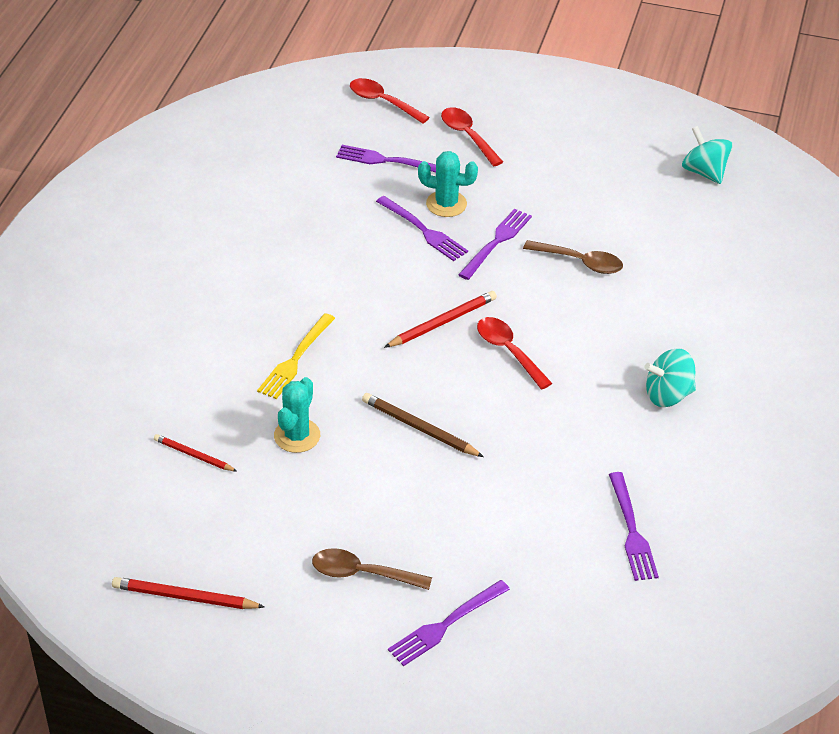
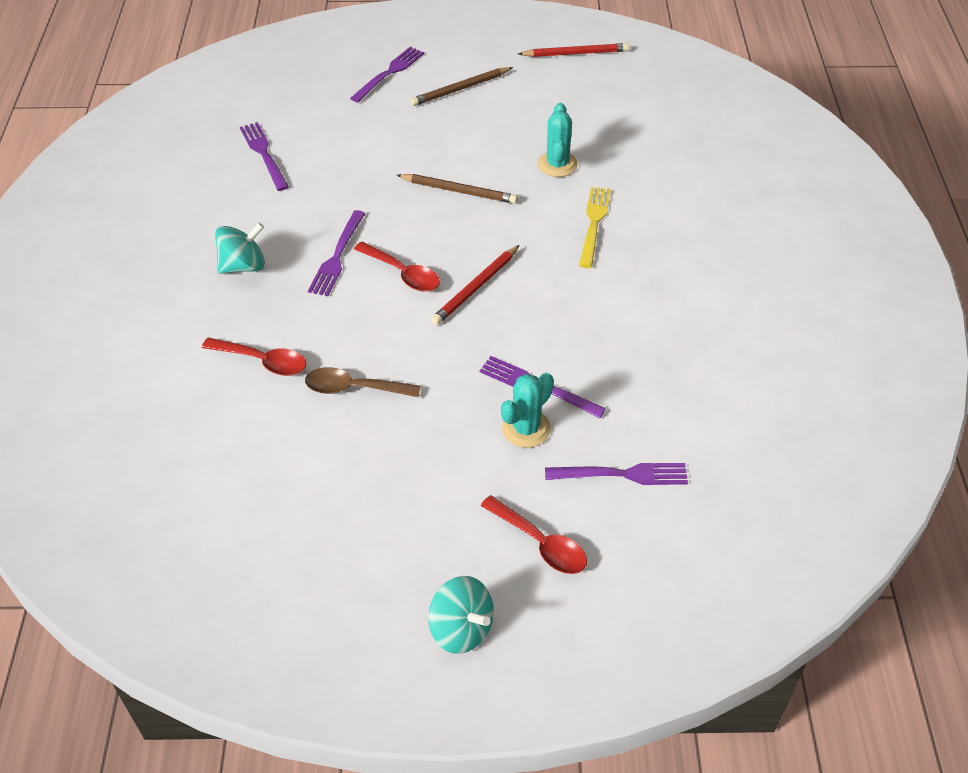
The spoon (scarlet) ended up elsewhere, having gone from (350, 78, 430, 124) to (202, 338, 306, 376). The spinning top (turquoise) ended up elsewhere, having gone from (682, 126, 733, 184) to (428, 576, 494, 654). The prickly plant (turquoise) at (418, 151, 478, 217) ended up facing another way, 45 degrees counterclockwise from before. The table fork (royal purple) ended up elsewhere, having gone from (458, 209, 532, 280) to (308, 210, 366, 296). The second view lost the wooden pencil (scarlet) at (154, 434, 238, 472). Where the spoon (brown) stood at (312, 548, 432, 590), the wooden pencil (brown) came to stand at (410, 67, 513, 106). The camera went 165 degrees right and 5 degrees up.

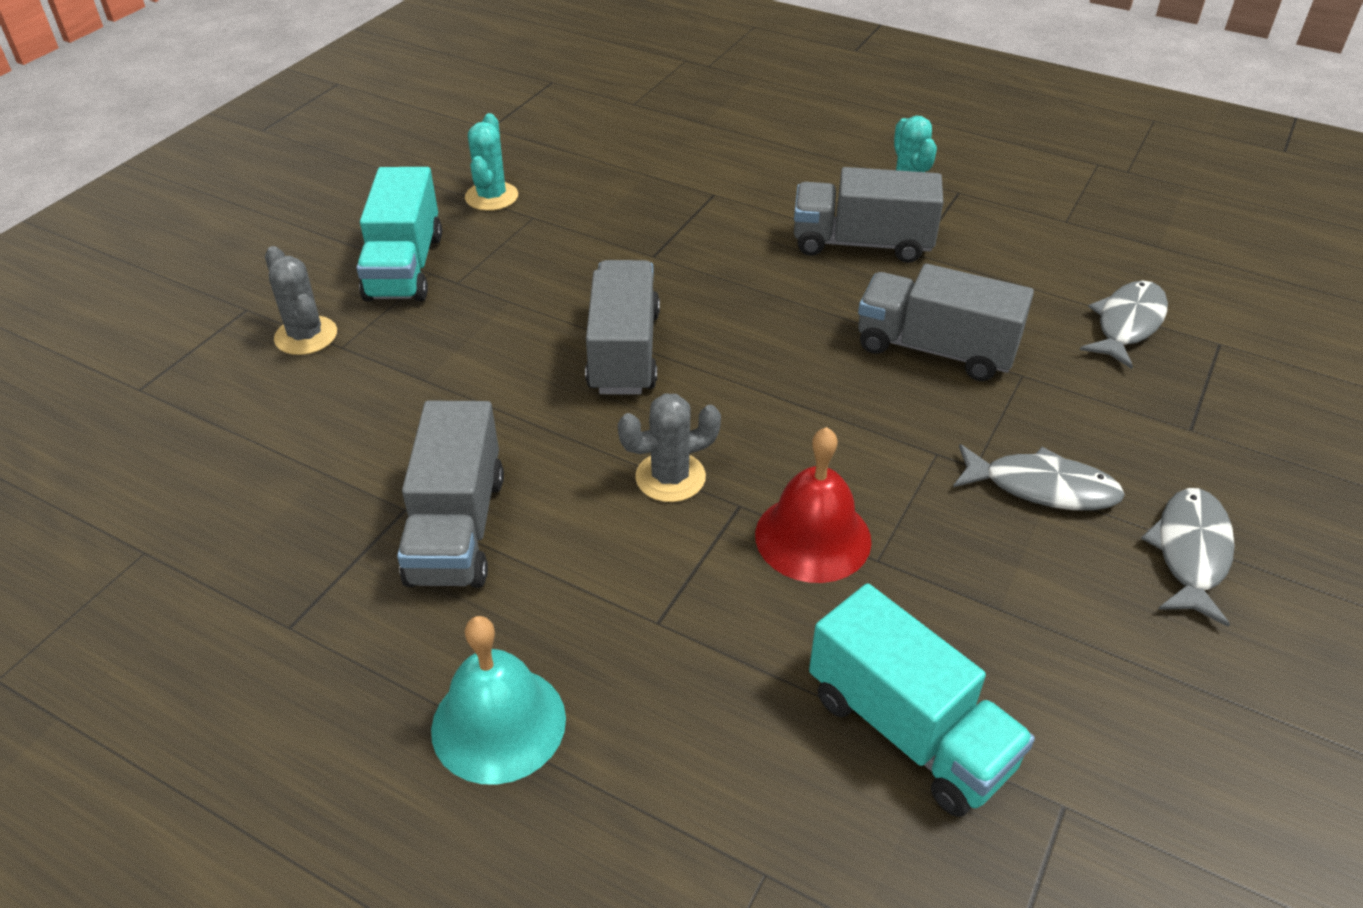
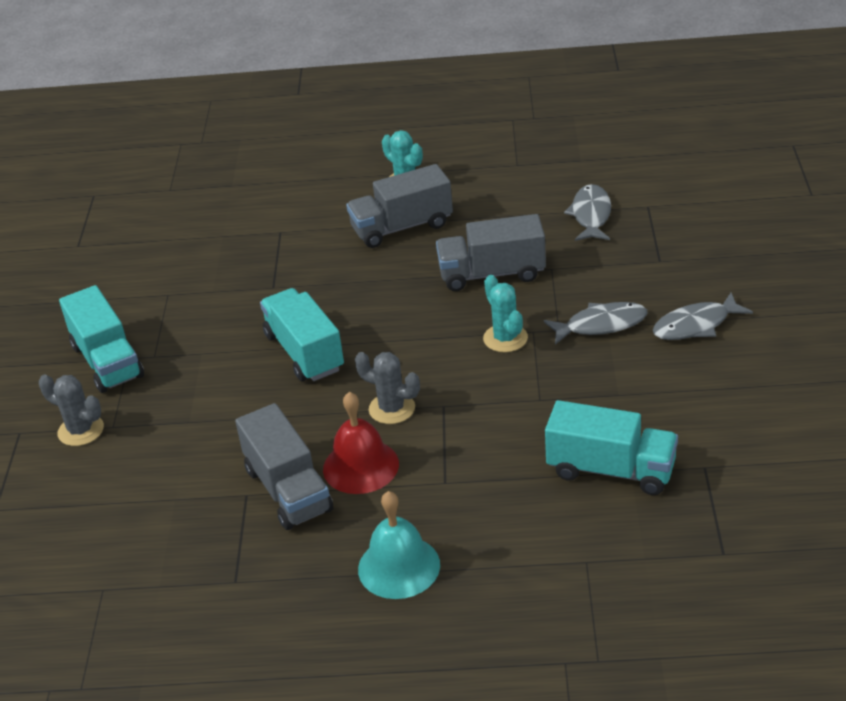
The prickly plant (turquoise) ended up elsewhere, having gone from (465, 113, 518, 211) to (483, 275, 528, 352). What was the lorry (ash-grey) at (585, 260, 660, 395) turned into the lorry (turquoise) at (260, 288, 344, 381). The prickly plant (ash-grey) at (618, 393, 721, 502) ended up facing another way, 75 degrees clockwise from before. The hand bell (scarlet) ended up elsewhere, having gone from (755, 427, 872, 583) to (323, 392, 399, 494). The toy fish (ash-grey) at (1141, 488, 1235, 627) ended up facing another way, 105 degrees counterclockwise from before. The camera went 25 degrees left and 5 degrees down.

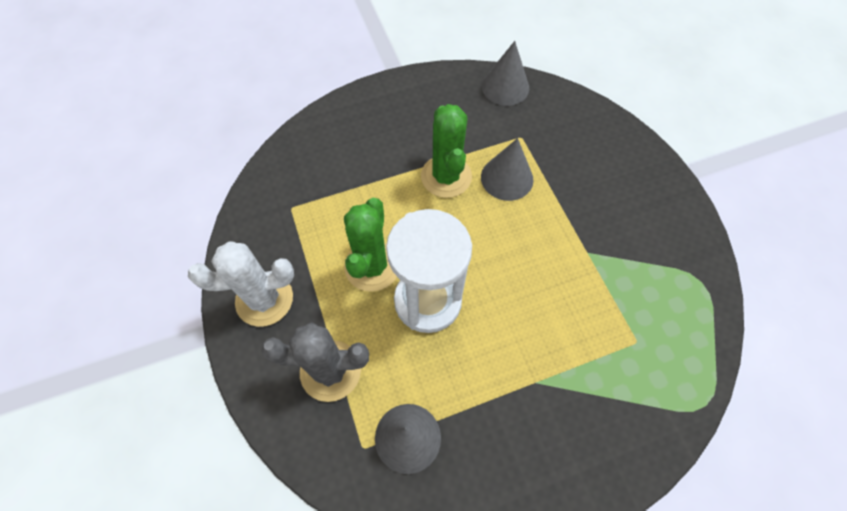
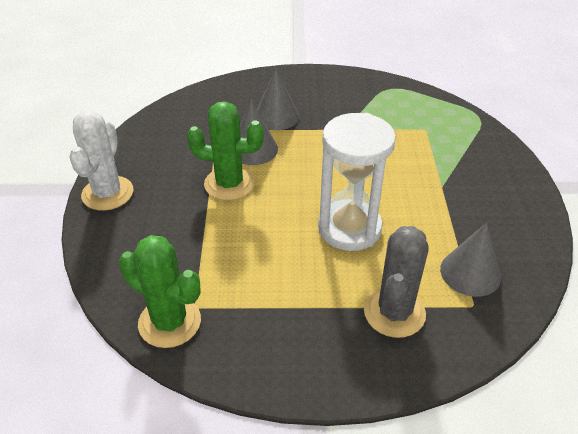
The solid cone (ash-grey) ended up elsewhere, having gone from (482, 41, 529, 106) to (257, 69, 300, 130). The prickly plant (leaf-green) ended up elsewhere, having gone from (344, 198, 397, 292) to (119, 235, 201, 348). The prickly plant (snow-white) ended up elsewhere, having gone from (188, 241, 294, 327) to (69, 110, 134, 211). The camera went 70 degrees left and 20 degrees down.

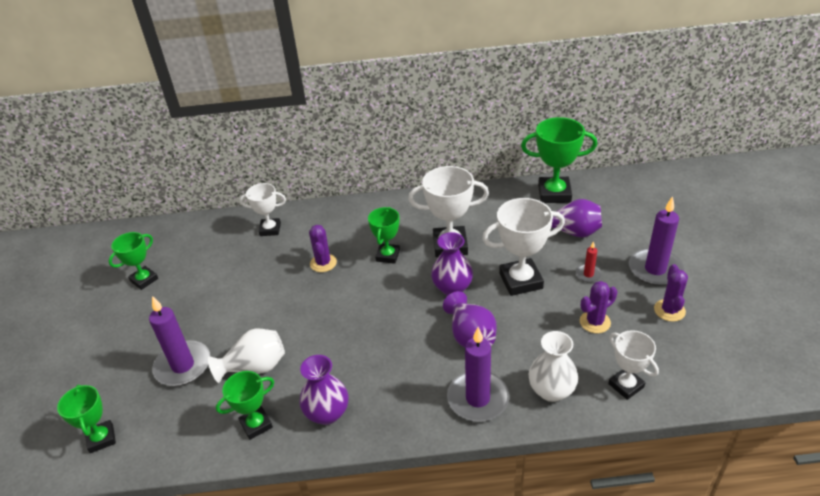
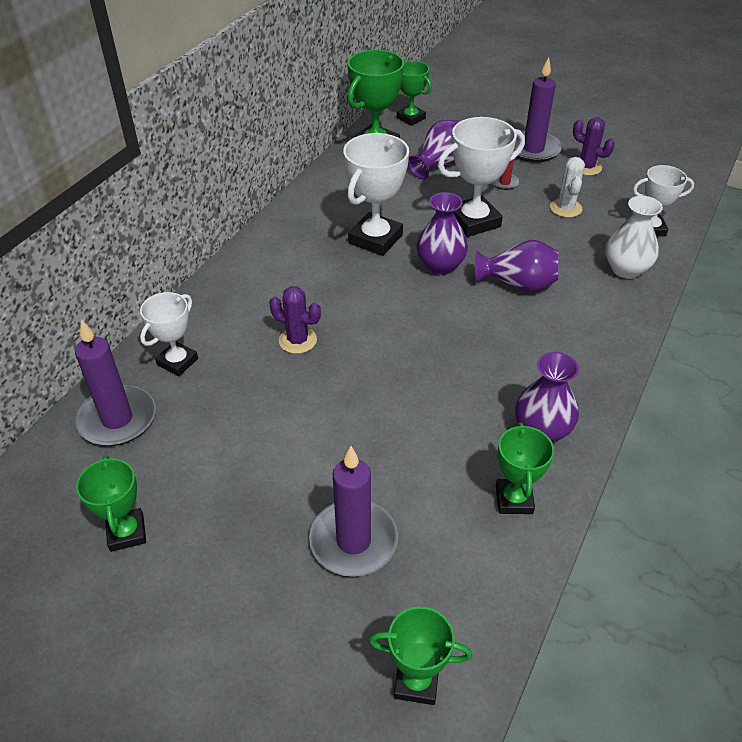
The trophy (snow-white) at (482, 198, 565, 296) ended up facing another way, 45 degrees clockwise from before. The trophy (leaf-green) ended up elsewhere, having gone from (368, 207, 400, 264) to (397, 61, 432, 126). What was the prickly plant (royal purple) at (580, 281, 617, 333) turned into the prickly plant (snow-white) at (550, 157, 585, 218). The candle (royal purple) ended up elsewhere, having gone from (447, 327, 509, 422) to (75, 319, 155, 446). The second view lost the vase (snow-white) at (208, 328, 285, 383). The camera went 60 degrees left and 5 degrees up.

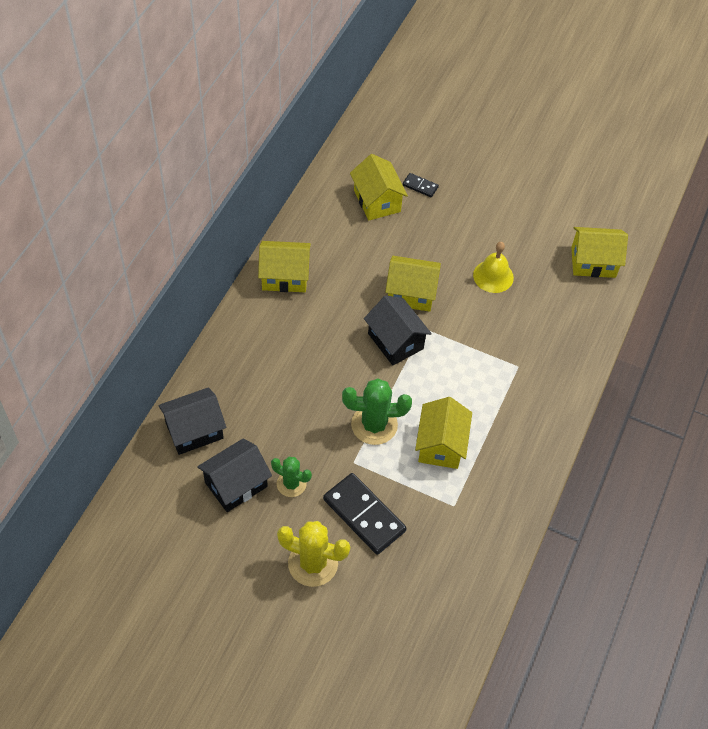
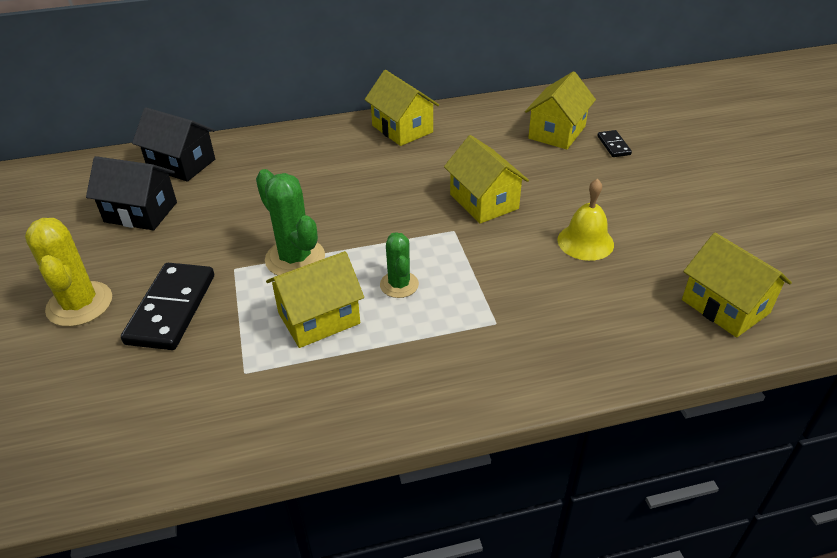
The second view lost the house (jet-black) at (364, 295, 432, 365). The prickly plant (leaf-green) ended up elsewhere, having gone from (271, 457, 312, 497) to (380, 232, 419, 298). The camera went 55 degrees right and 15 degrees down.

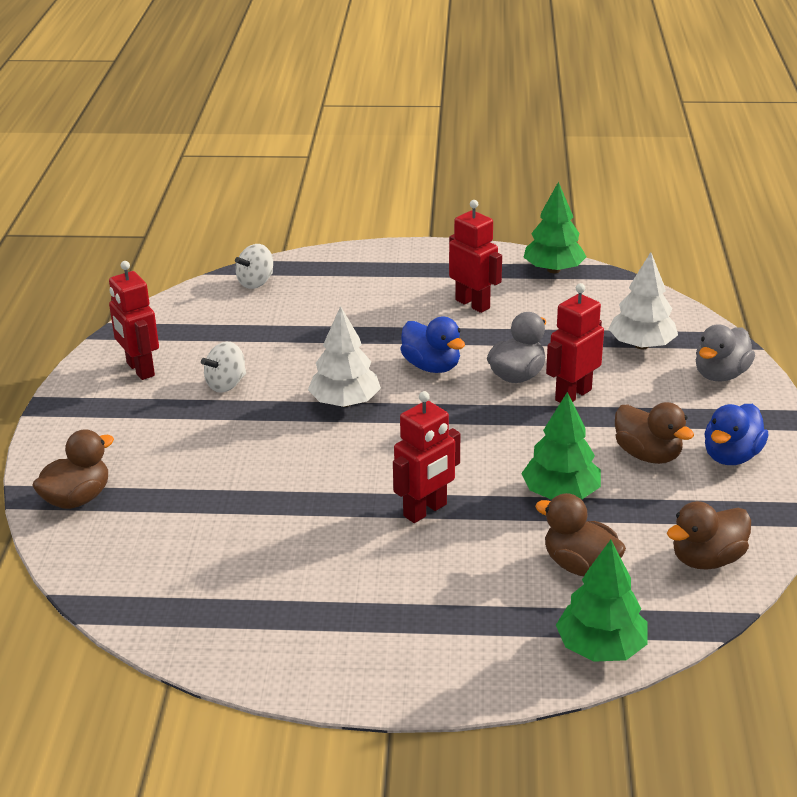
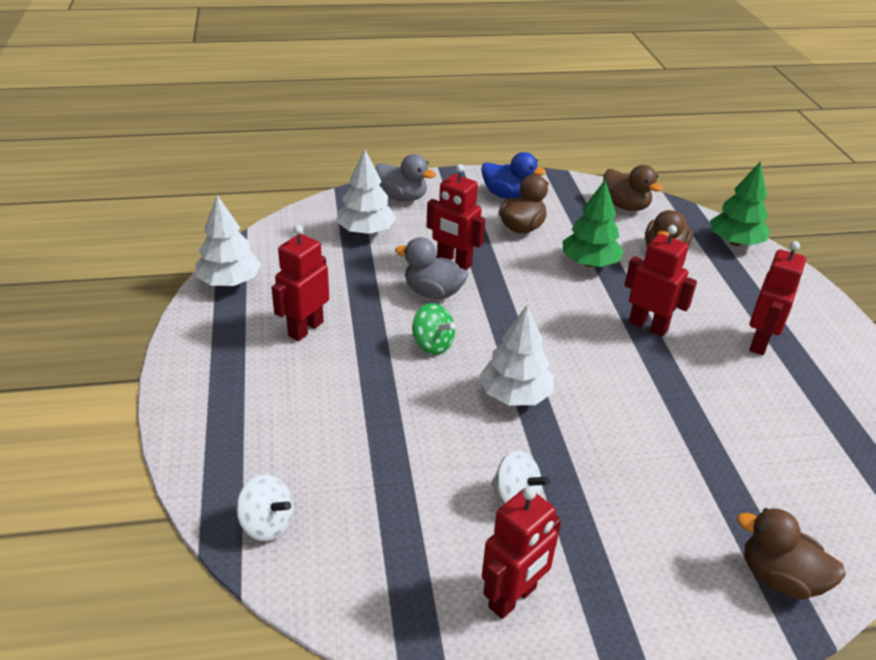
What was the toy tree (leaf-green) at (523, 182, 587, 273) turned into the toy tree (snow-white) at (195, 195, 261, 286). Where the toy duck (blue) stood at (400, 317, 465, 373), the spinning top (leaf-green) came to stand at (412, 303, 455, 355). The second view gained the robot figure (scarlet) at (749, 241, 806, 355). The camera went 105 degrees left and 5 degrees up.

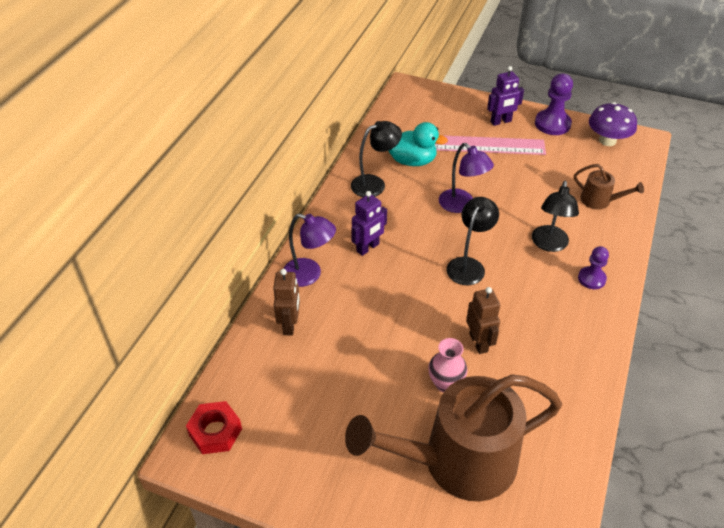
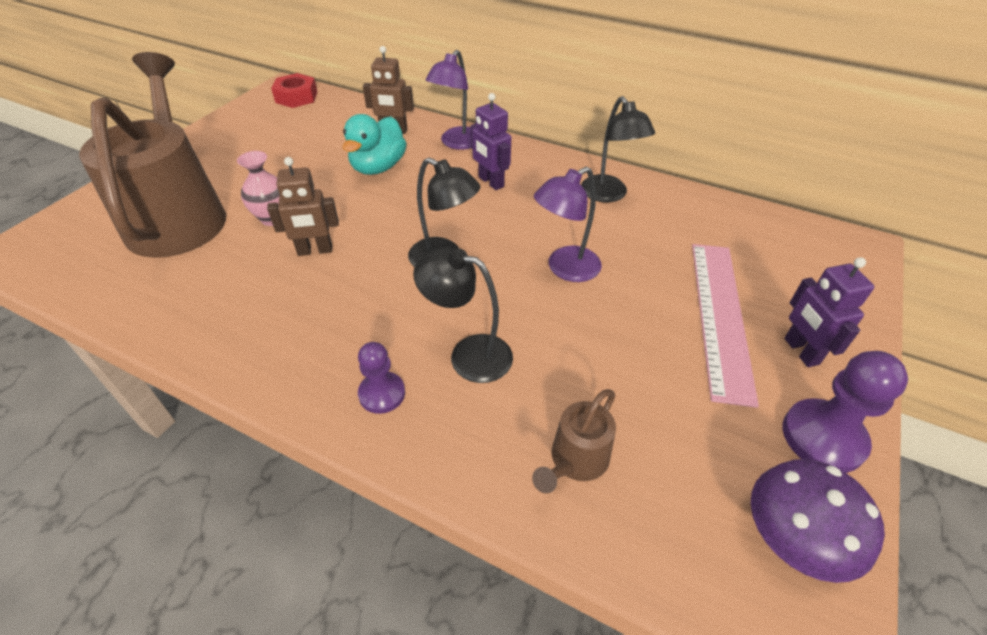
The toy duck (turquoise) ended up elsewhere, having gone from (388, 122, 448, 166) to (342, 114, 407, 175). The camera went 95 degrees right and 0 degrees up.

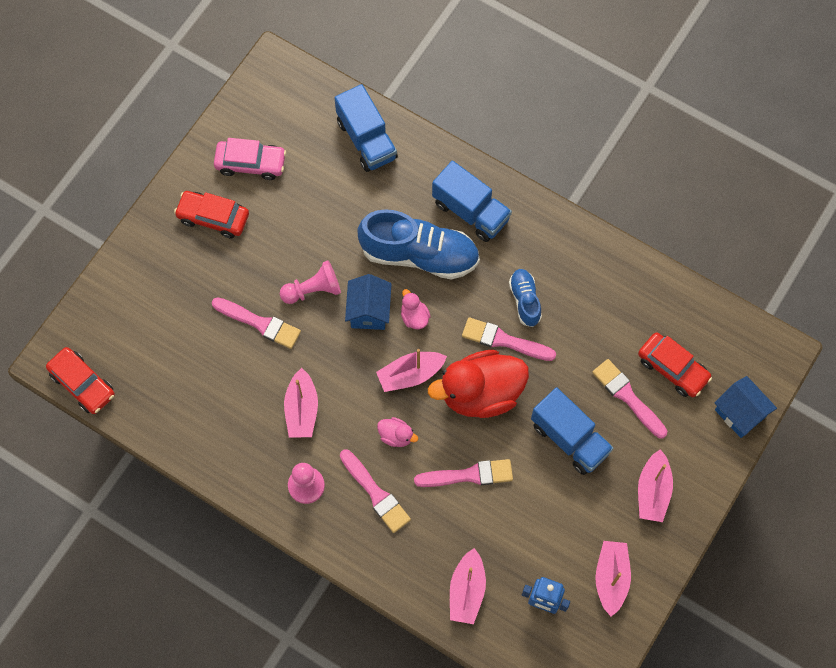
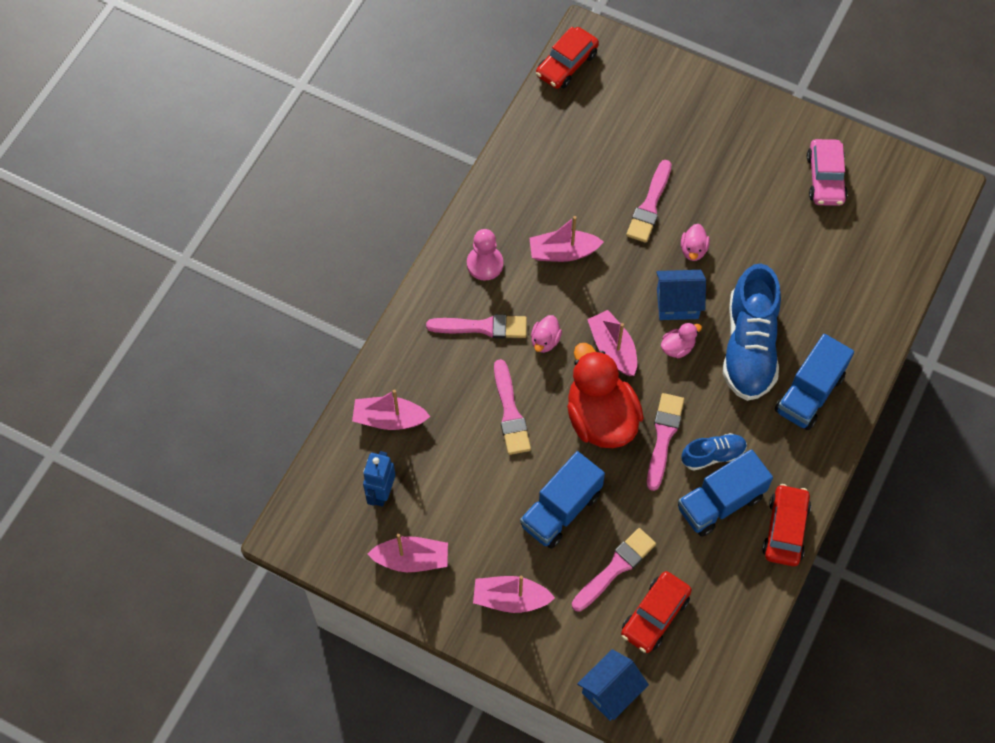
The lorry (blue) ended up elsewhere, having gone from (334, 84, 398, 172) to (678, 449, 773, 537). The toy car (scarlet) ended up elsewhere, having gone from (174, 191, 249, 238) to (762, 484, 811, 566). Where the chess pawn (rosy) stood at (280, 260, 341, 304), the toy duck (rosy) came to stand at (681, 224, 710, 261). The brush (rosy) at (340, 449, 411, 533) ended up facing another way, 135 degrees counterclockwise from before. The camera went 85 degrees right and 5 degrees down.

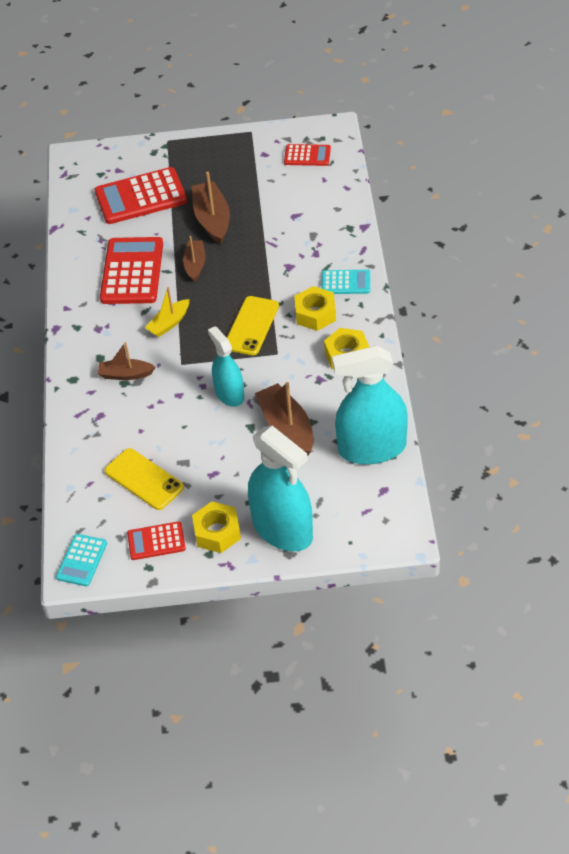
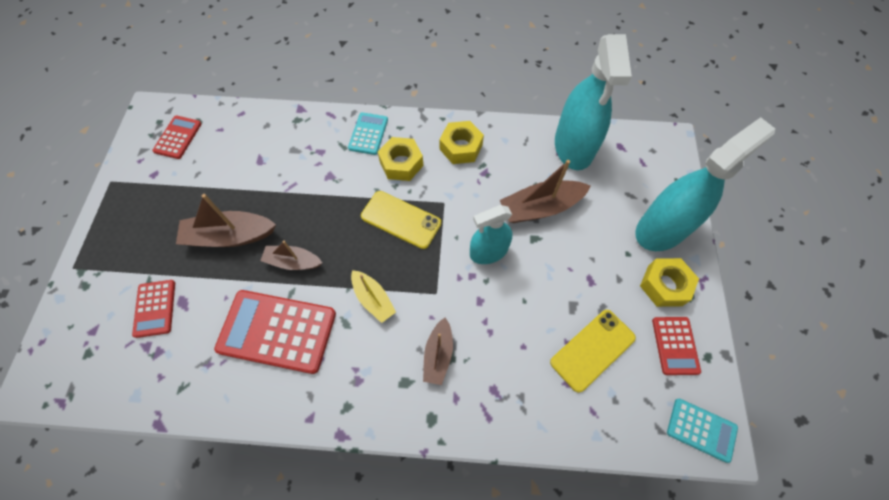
The size of the adding machine (scarlet) at (94, 167, 187, 224) changed by a factor of 0.54. The camera went 85 degrees left and 15 degrees up.

